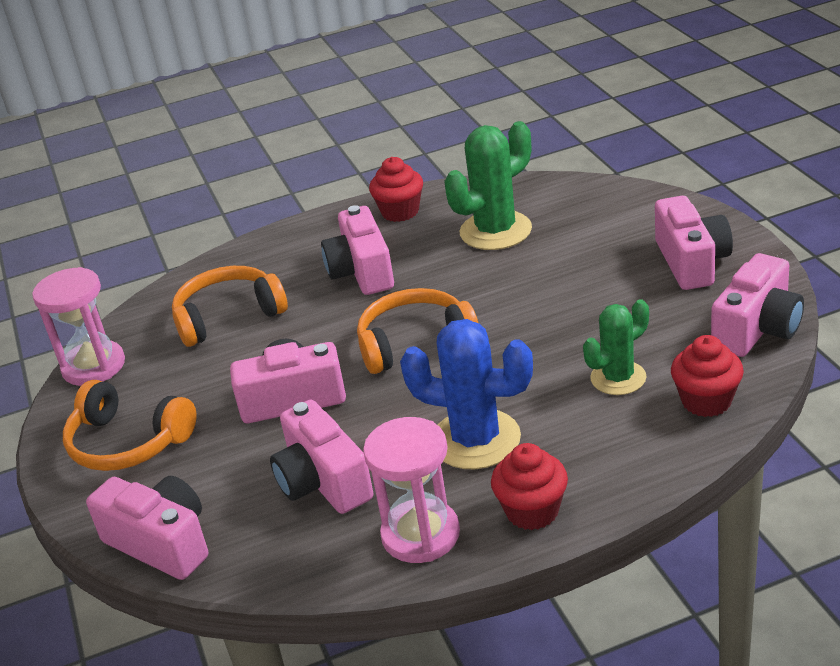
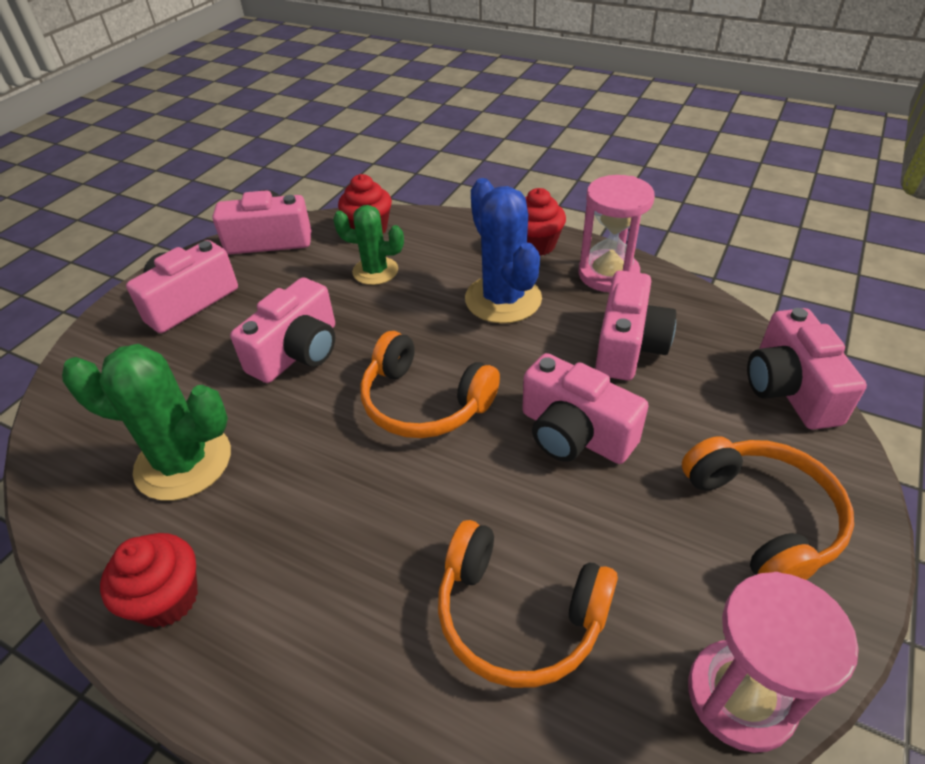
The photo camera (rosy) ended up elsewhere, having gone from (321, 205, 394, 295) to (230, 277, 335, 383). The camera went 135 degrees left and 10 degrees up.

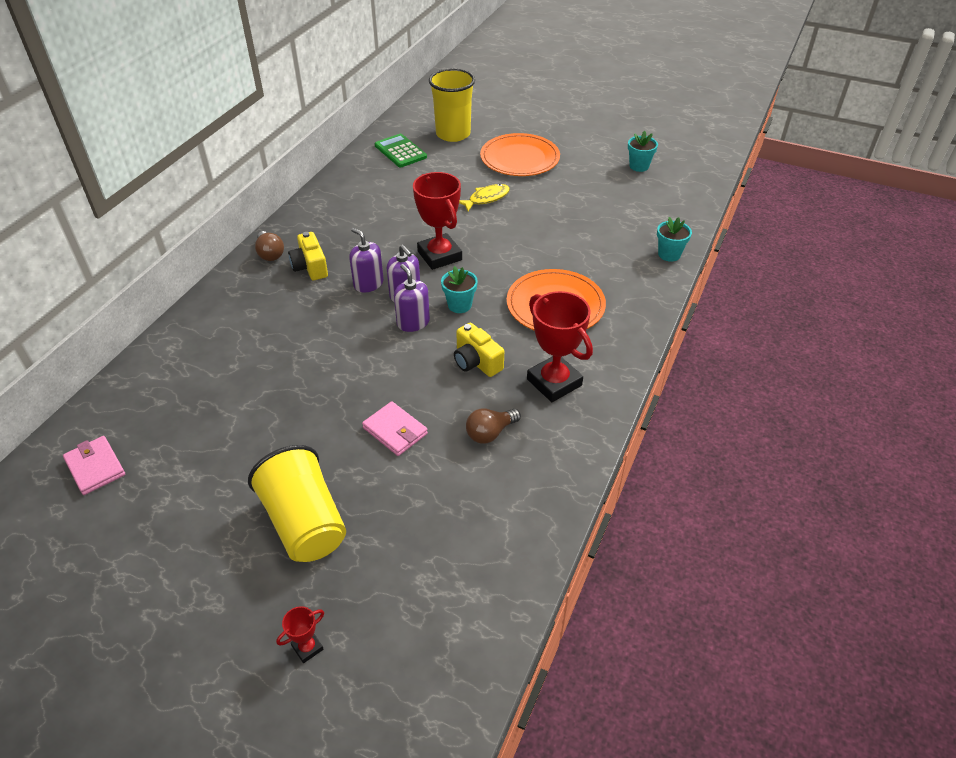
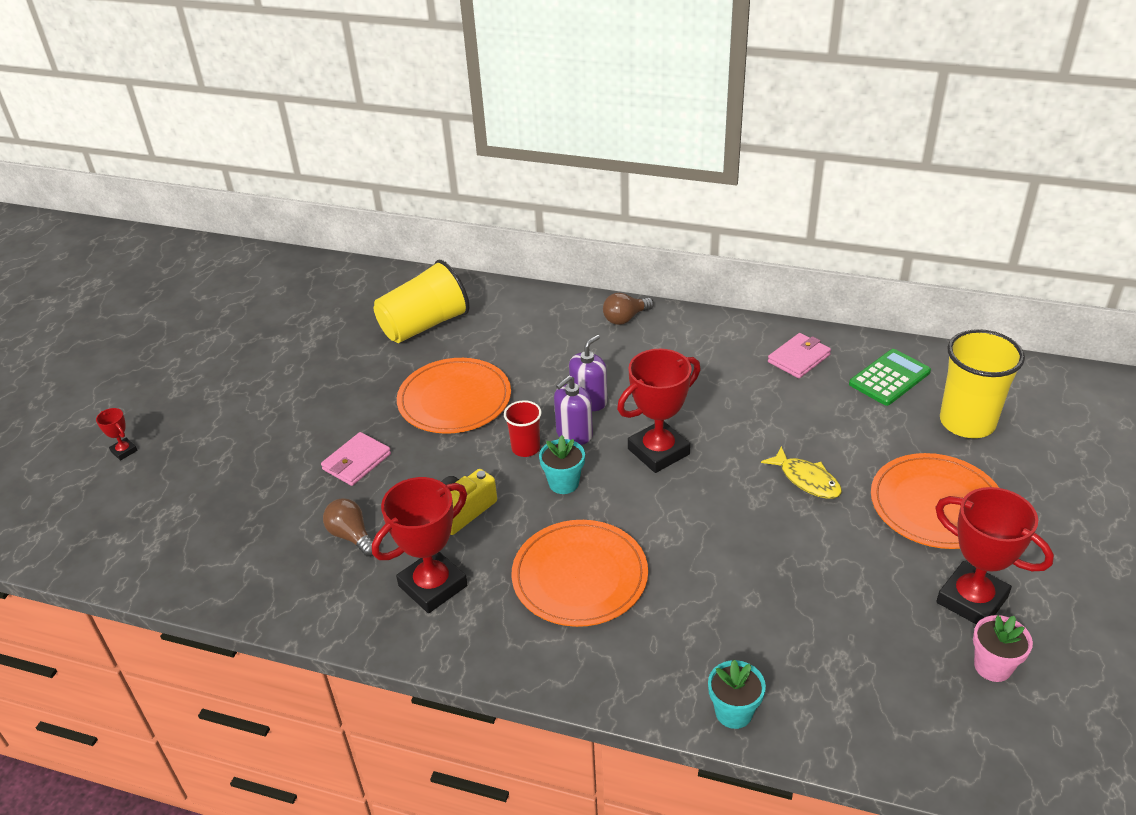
What was the flower pot (turquoise) at (628, 131, 658, 172) turned into the flower pot (rosy) at (973, 615, 1033, 682). The second view lost the photo camera (golden) at (288, 232, 328, 280). Where the soap pump (royal purple) stood at (394, 264, 430, 332), the beaker (scarlet) came to stand at (504, 400, 542, 457). The wallet (rosy) ended up elsewhere, having gone from (63, 436, 125, 495) to (768, 333, 831, 378). The beaker (golden) ended up elsewhere, having gone from (248, 445, 346, 562) to (374, 260, 470, 343). The second view gained the flat dish (orange) at (397, 358, 511, 434). The second view gained the trophy (scarlet) at (935, 487, 1054, 624). The camera went 85 degrees right and 5 degrees down.

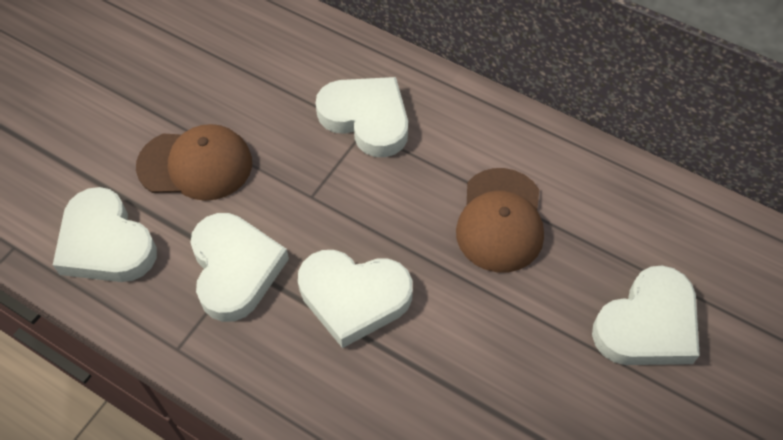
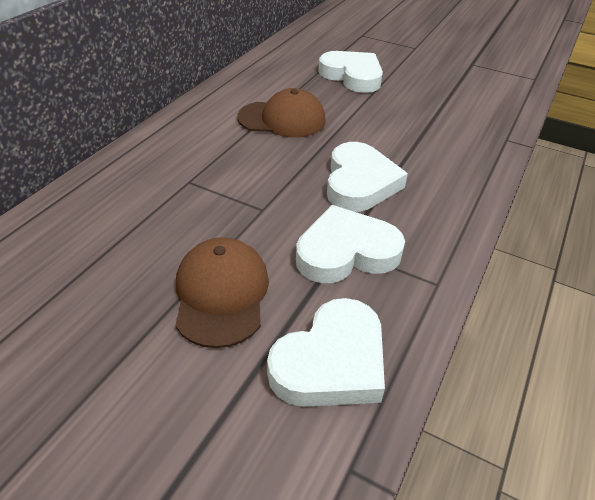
The second view lost the heart (snow-white) at (316, 77, 408, 157). The camera went 95 degrees left and 15 degrees down.

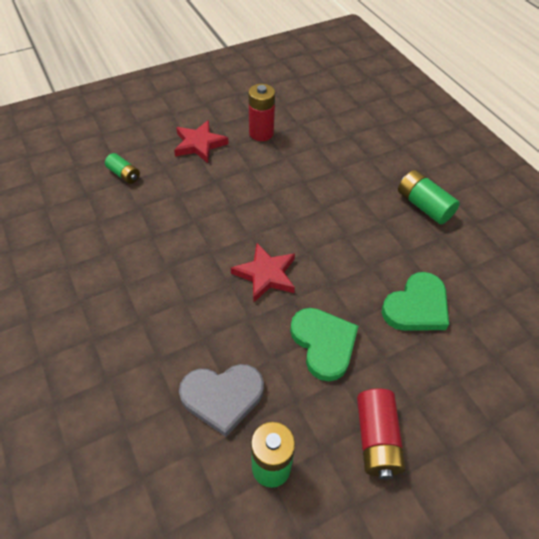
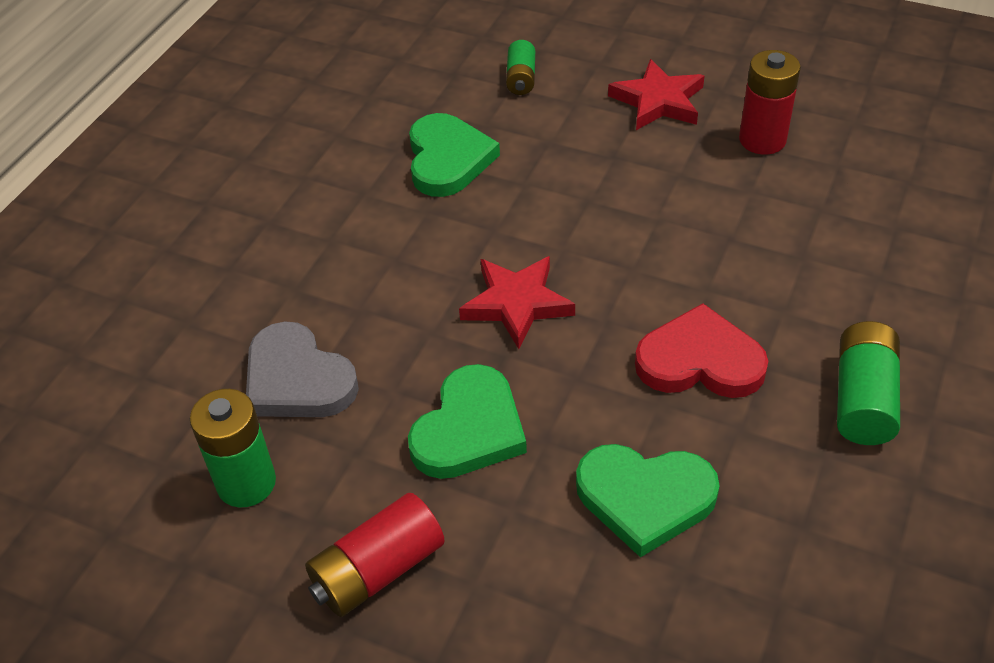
The second view gained the heart (leaf-green) at (409, 113, 500, 197). The second view gained the heart (scarlet) at (635, 303, 768, 398). The camera went 55 degrees right and 5 degrees down.

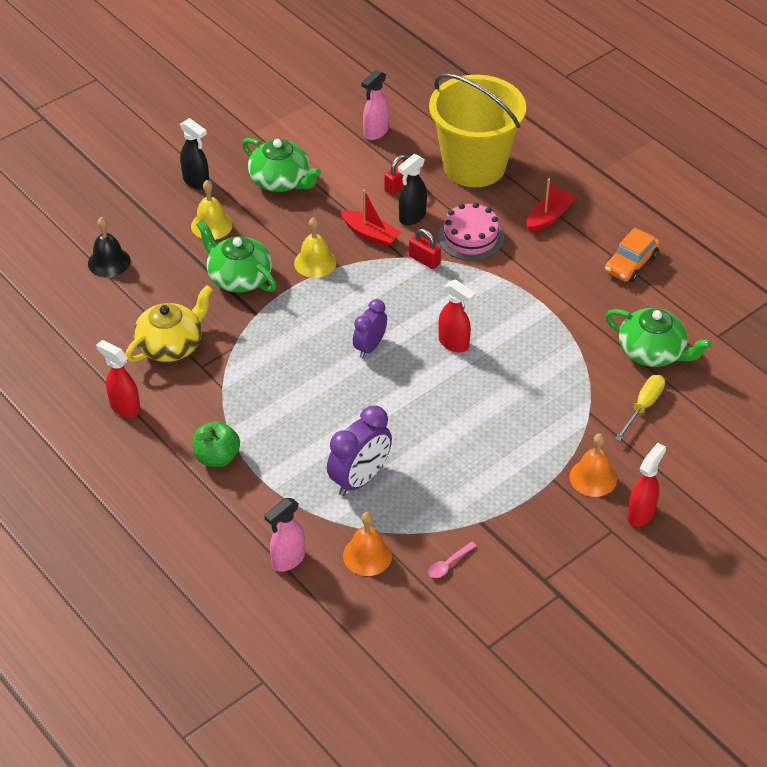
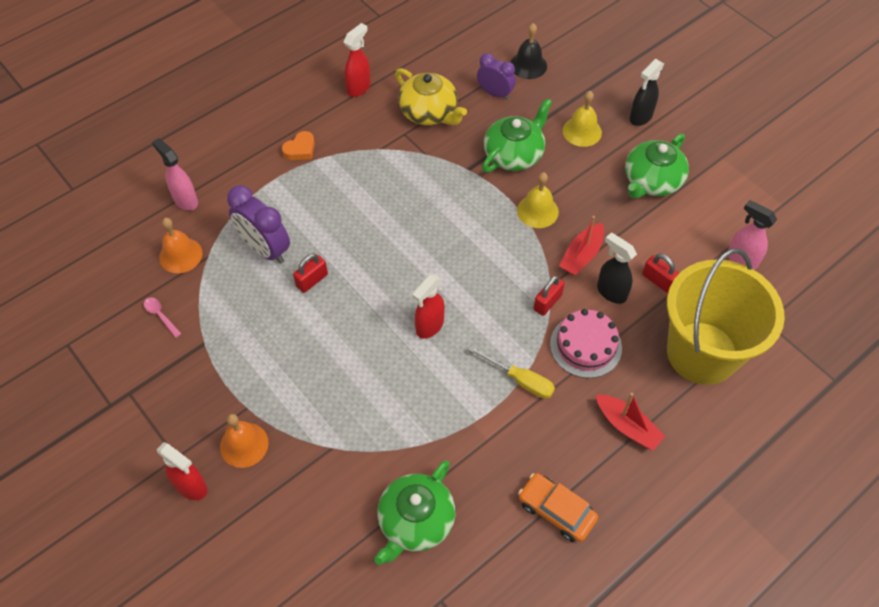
The alarm clock (royal purple) ended up elsewhere, having gone from (353, 299, 387, 358) to (477, 53, 516, 100). The hand screwdriver (golden) ended up elsewhere, having gone from (615, 375, 665, 441) to (468, 346, 555, 399). Where the apple (leaf-green) stood at (192, 421, 240, 467), the heart (orange) came to stand at (282, 131, 315, 160). The second view gained the lock (scarlet) at (293, 254, 328, 293). The camera went 90 degrees right and 10 degrees up.

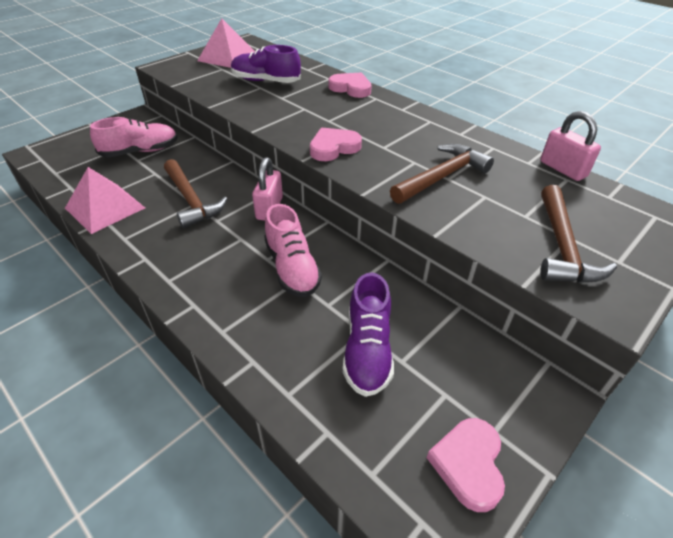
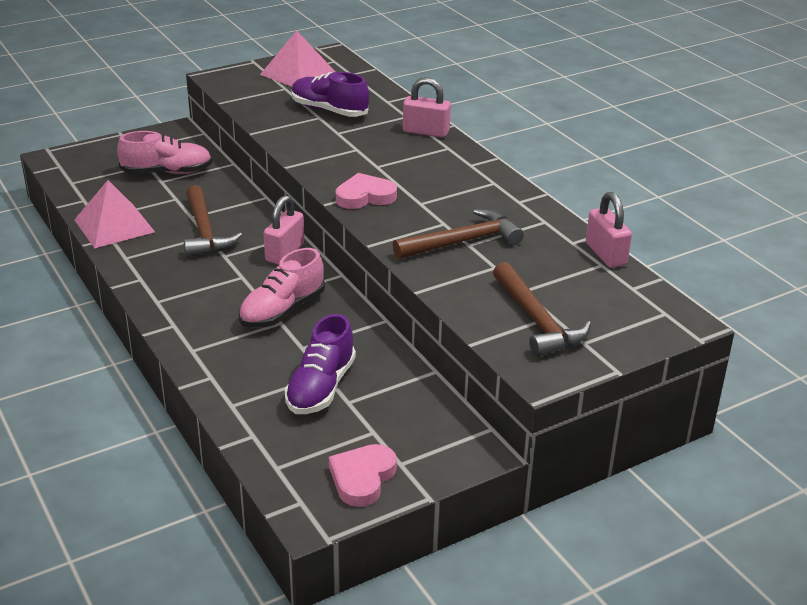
Where the heart (rosy) stood at (329, 72, 372, 98), the lock (rosy) came to stand at (403, 77, 451, 138). The carpenter's hammer (brown) at (540, 185, 617, 283) ended up facing another way, 45 degrees counterclockwise from before. The shoe (rosy) at (264, 204, 322, 297) ended up facing another way, 45 degrees clockwise from before. The camera went 15 degrees right and 10 degrees down.

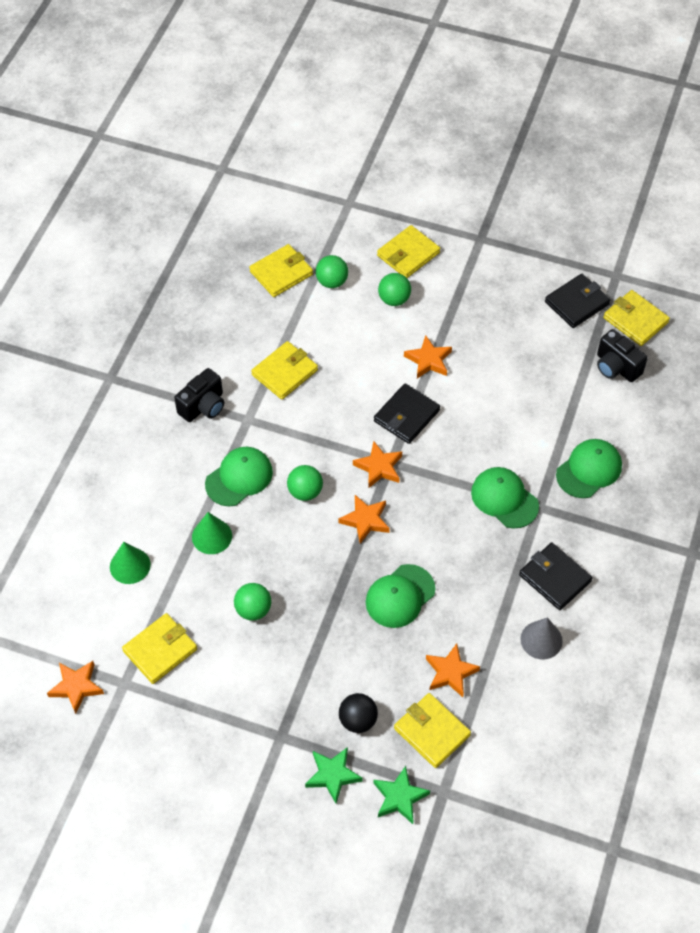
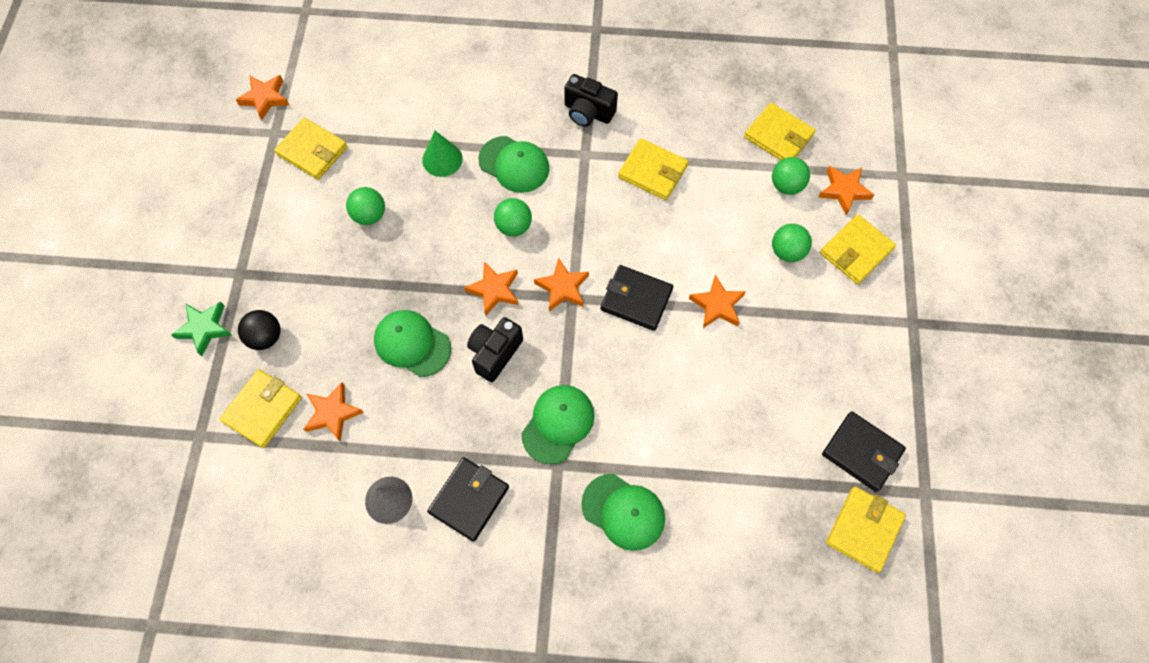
The wallet (golden) at (377, 225, 440, 278) ended up facing another way, 75 degrees counterclockwise from before. The photo camera (jet-black) ended up elsewhere, having gone from (597, 329, 648, 382) to (467, 317, 523, 382). The second view lost the solid cone (leaf-green) at (110, 542, 151, 584). The second view lost the star shape (leaf-green) at (373, 766, 430, 824). The second view gained the star shape (orange) at (819, 166, 875, 215). The camera went 75 degrees right and 10 degrees up.

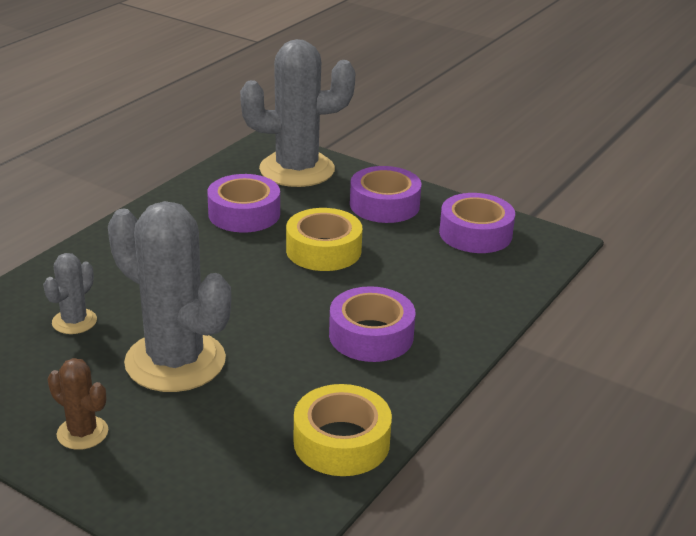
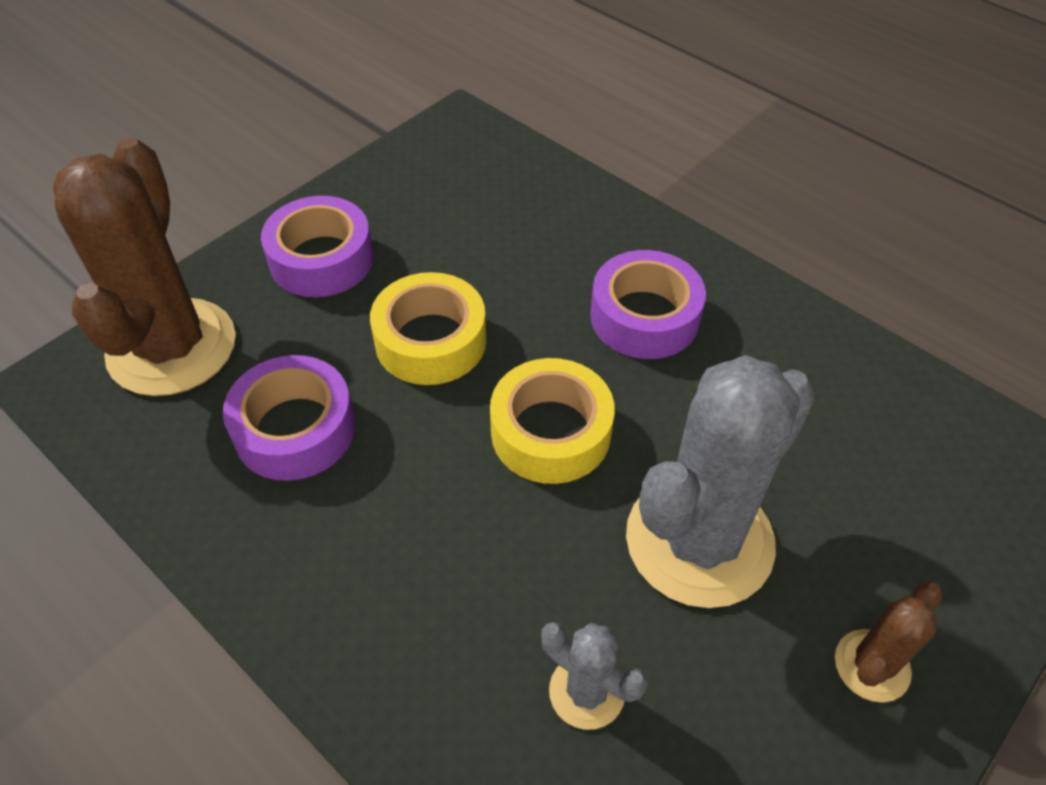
What was the prickly plant (ash-grey) at (240, 39, 355, 187) turned into the prickly plant (brown) at (53, 137, 236, 396). The second view lost the tape (royal purple) at (439, 193, 515, 253). The tape (golden) ended up elsewhere, having gone from (294, 384, 392, 476) to (490, 358, 615, 484). The camera went 80 degrees left and 20 degrees up.

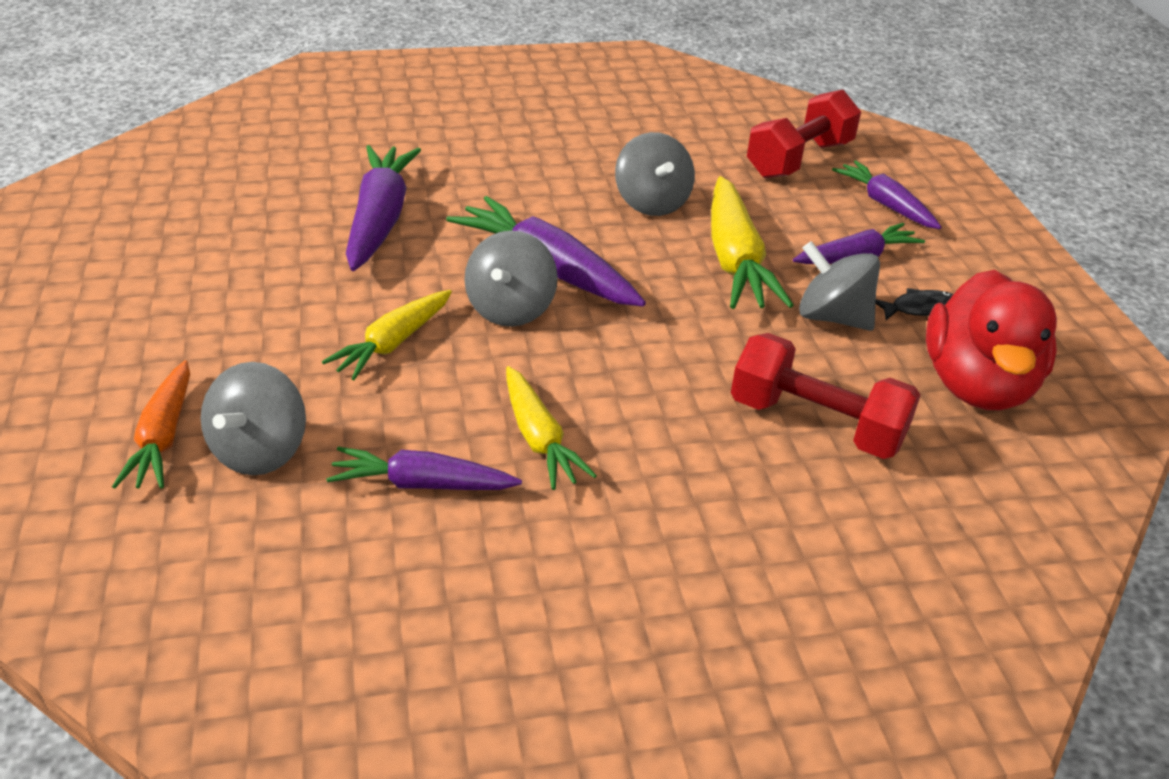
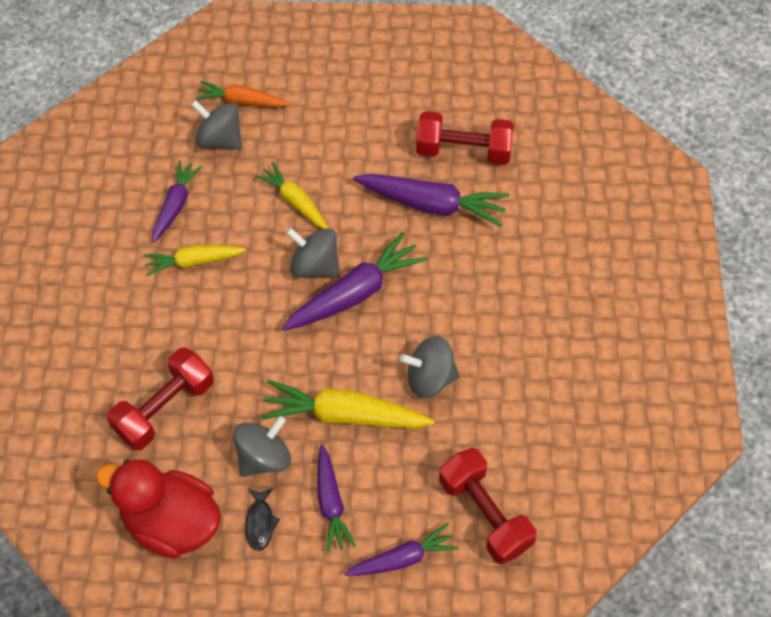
The second view gained the dumbbell (scarlet) at (416, 111, 514, 165). The camera went 105 degrees right and 20 degrees up.

